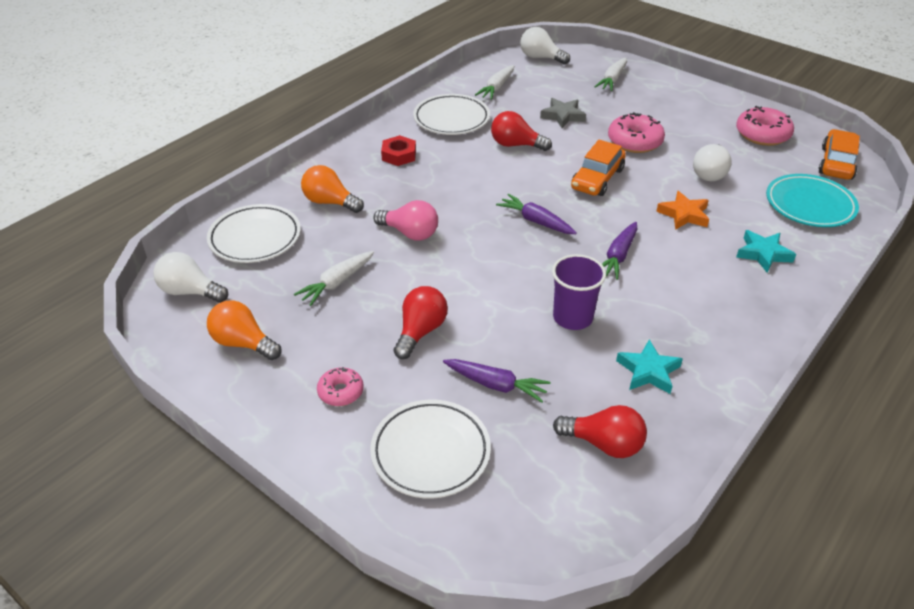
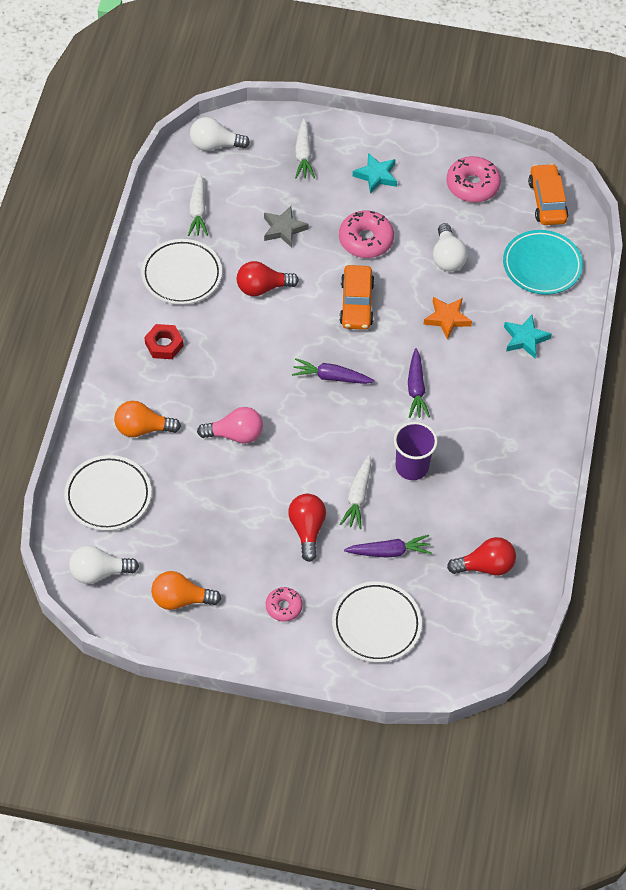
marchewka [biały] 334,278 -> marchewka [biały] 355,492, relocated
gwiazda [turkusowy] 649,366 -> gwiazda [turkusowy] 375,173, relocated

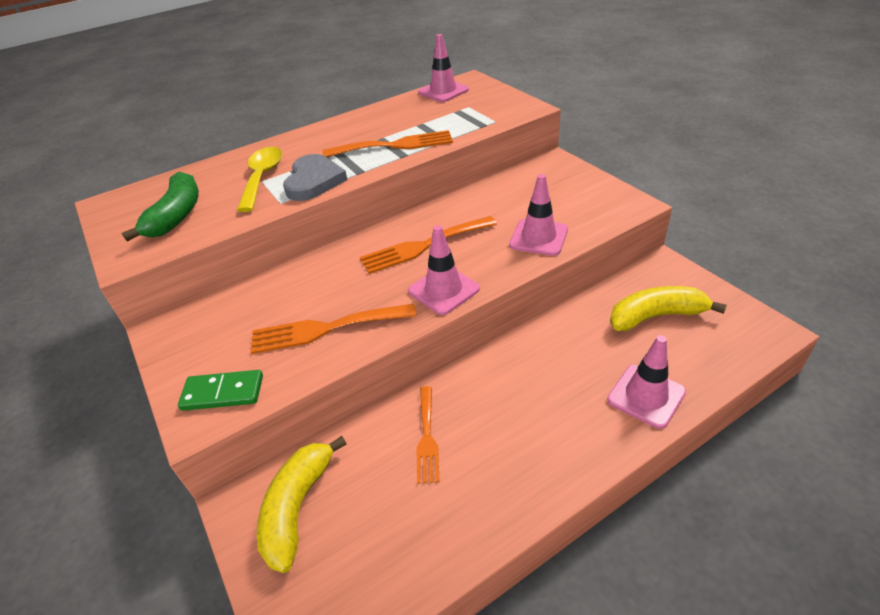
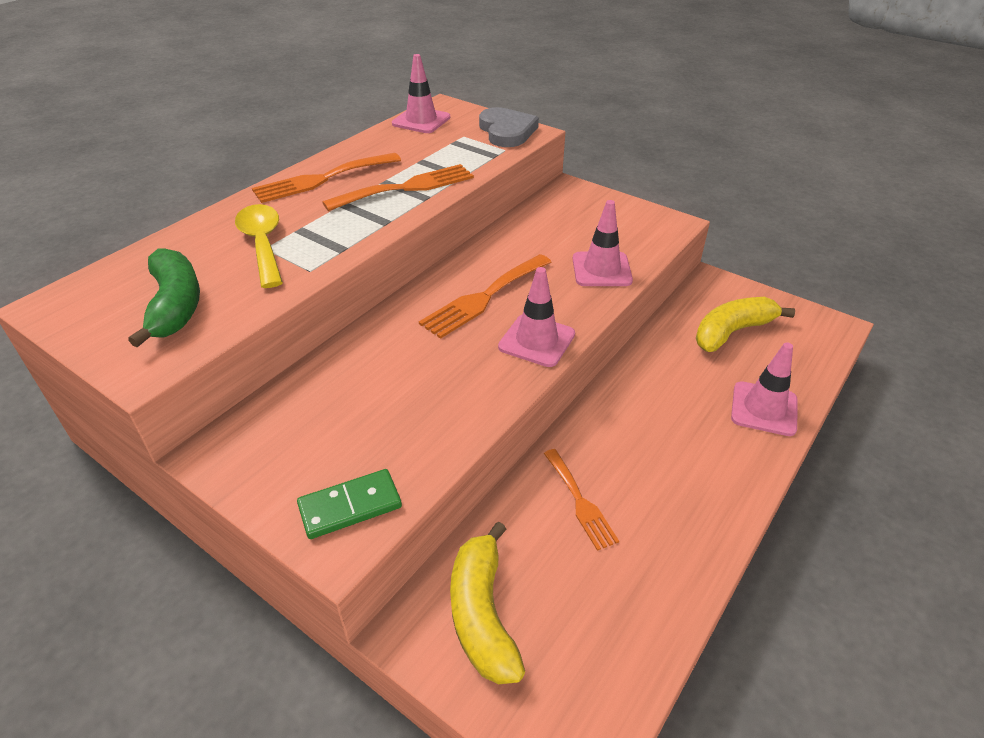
serce [szary] 315,177 -> serce [szary] 509,127, relocated
widelec [pomarańczowy] 333,329 -> widelec [pomarańczowy] 326,178, relocated

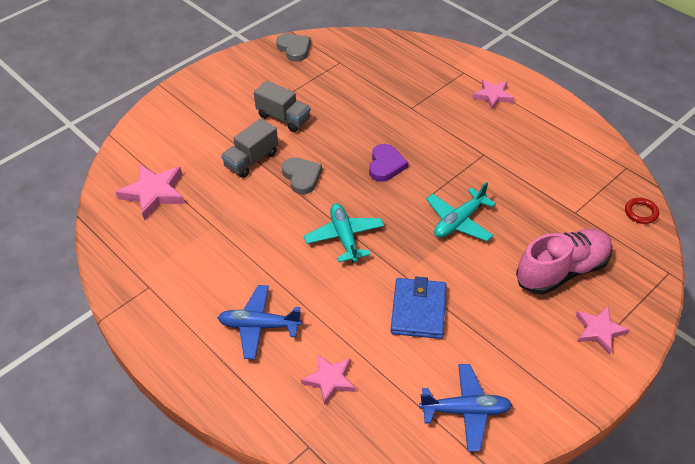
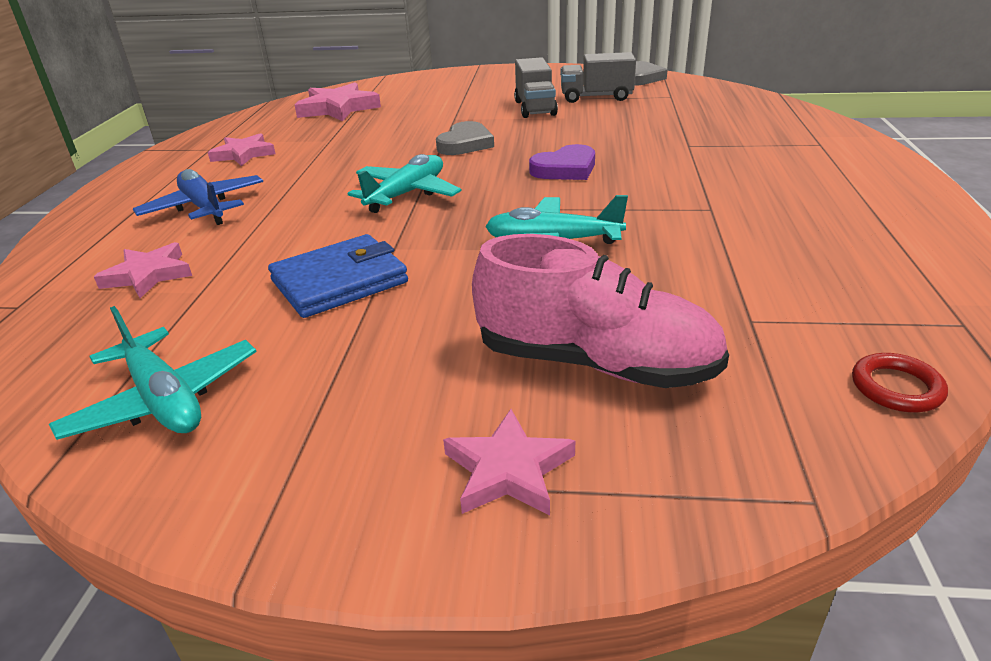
gwiazda [różowy] 493,94 -> gwiazda [różowy] 241,149, relocated
ciężarówka [szary] 249,148 -> ciężarówka [szary] 598,77, relocated
samolot [niebieski] 465,407 -> samolot [turkusowy] 153,373

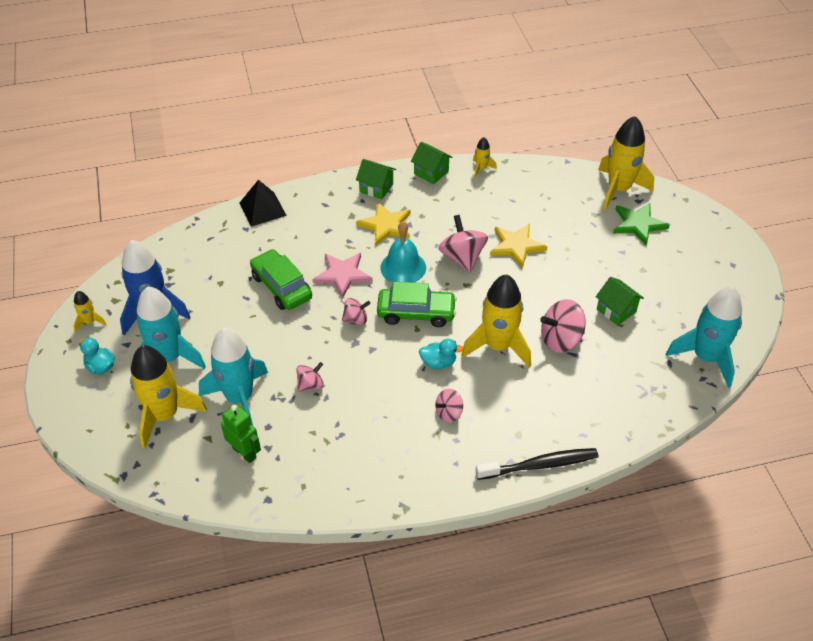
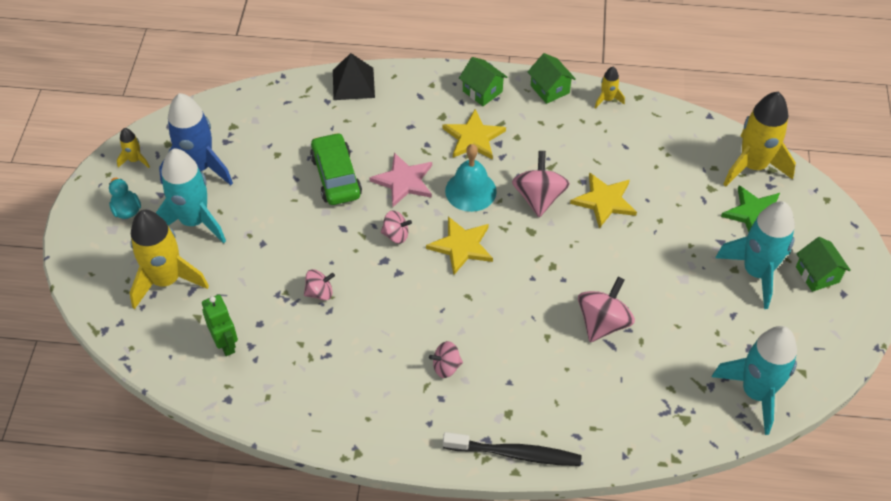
rakieta [żółty] 496,320 -> none
domek [zielony] 620,301 -> domek [zielony] 823,264, relocated
samochód [zielony] 417,304 -> gwiazda [żółty] 459,245
bączek [różowy] 563,326 -> bączek [różowy] 606,309, 120 degrees clockwise
rakieta [turkusowy] 233,376 -> rakieta [turkusowy] 755,255, relocated
kaczka [turkusowy] 441,354 -> none

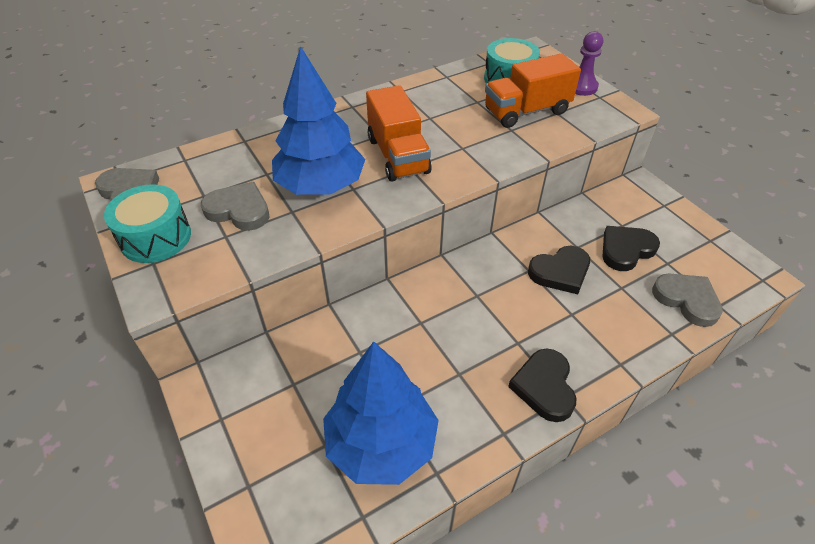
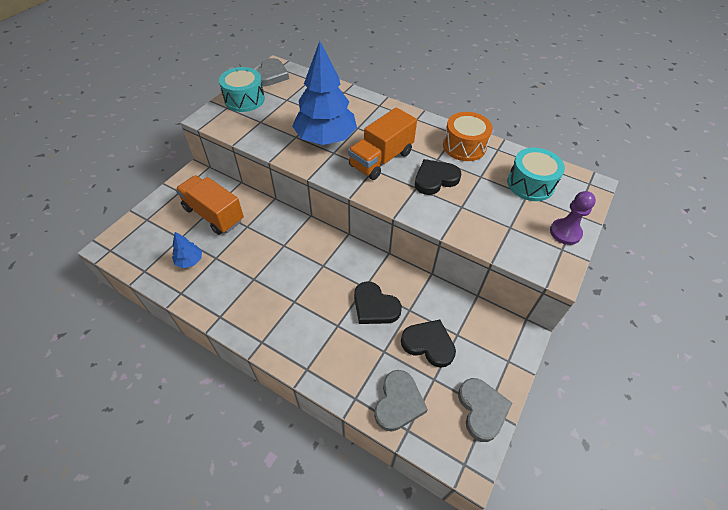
ciężarówka [pomarańczowy] 533,90 -> ciężarówka [pomarańczowy] 210,205, relocated
serce [szary] 235,206 -> serce [szary] 485,410, relocated
drzewko [niebieski] 381,413 -> drzewko [niebieski] 187,250, x0.43
serce [czarny] 542,385 -> serce [czarny] 438,177, relocated
none -> bęben [pomarańczowy] 468,136

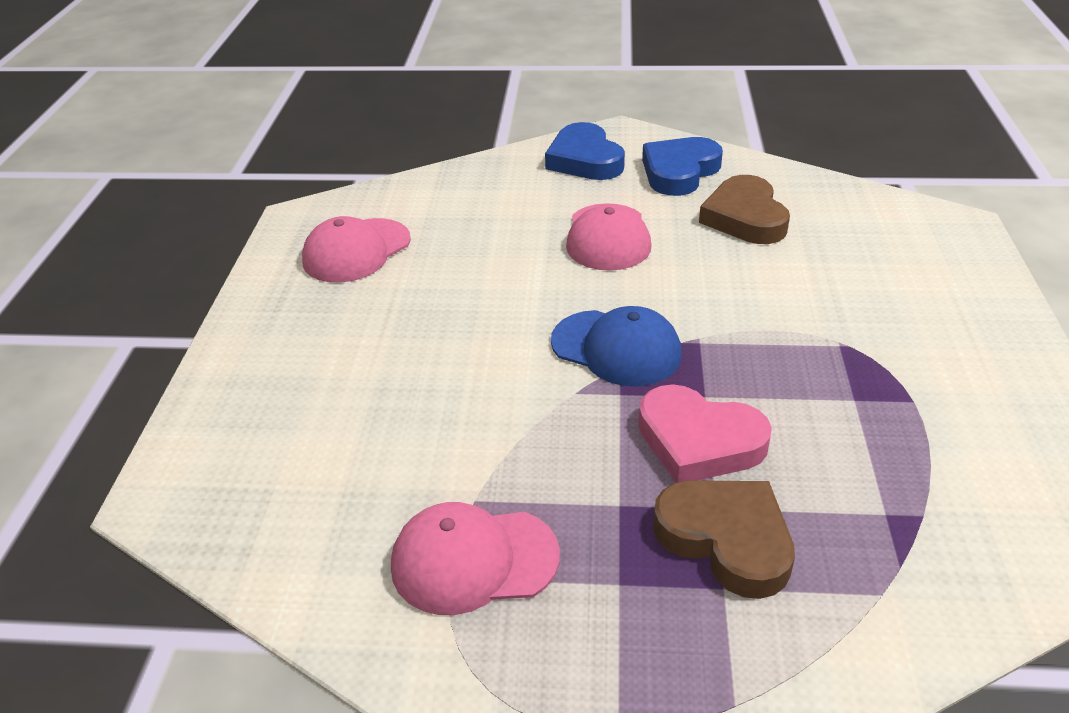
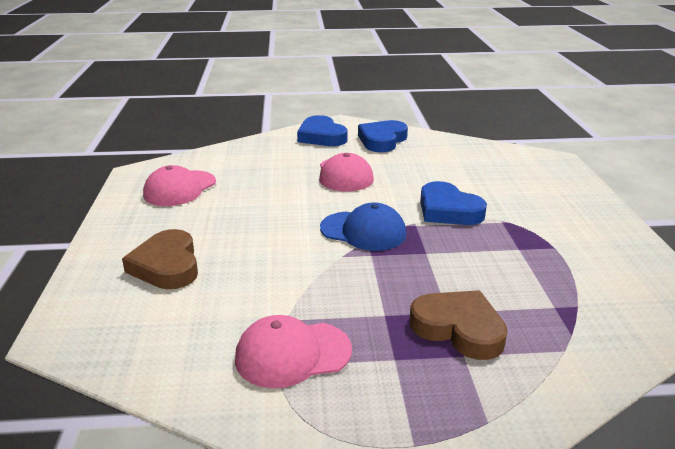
serce [brązowy] 744,209 -> serce [brązowy] 160,259, relocated
serce [różowy] 705,433 -> none
none -> serce [niebieski] 453,203

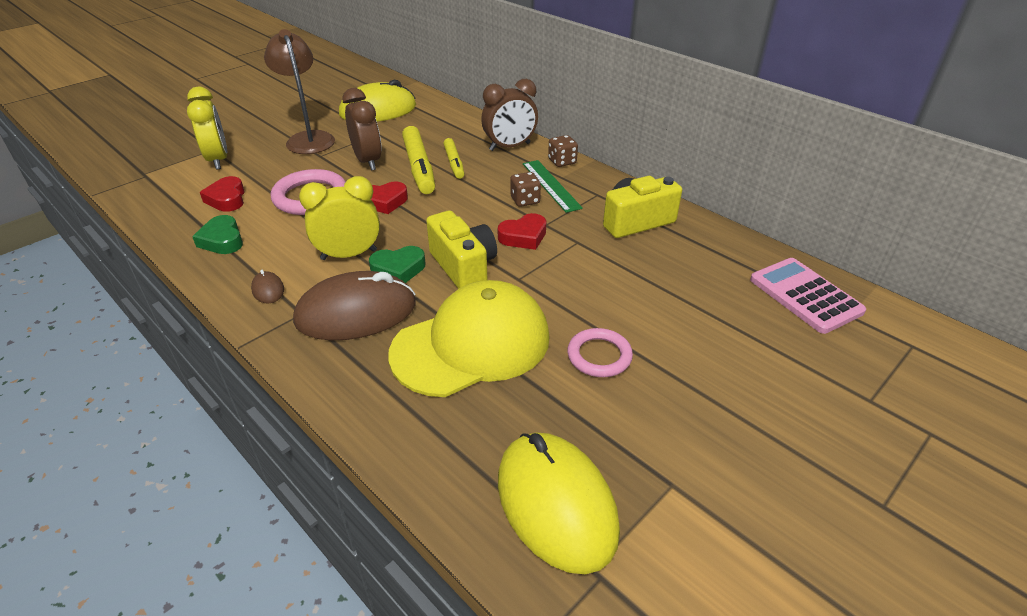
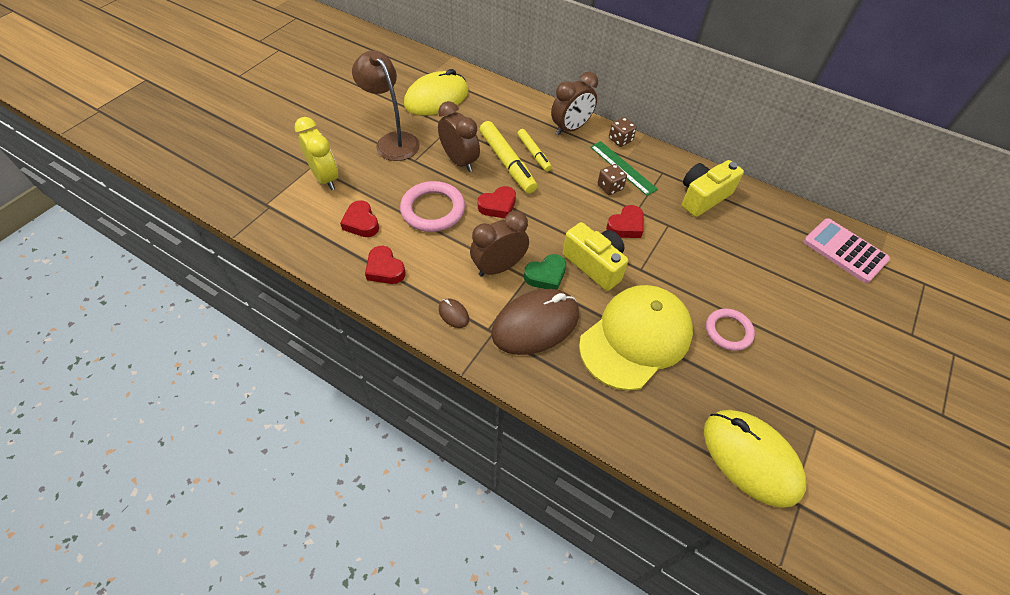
budzik [żółty] 339,218 -> budzik [brązowy] 499,244
serce [zielony] 217,234 -> serce [czerwony] 385,265

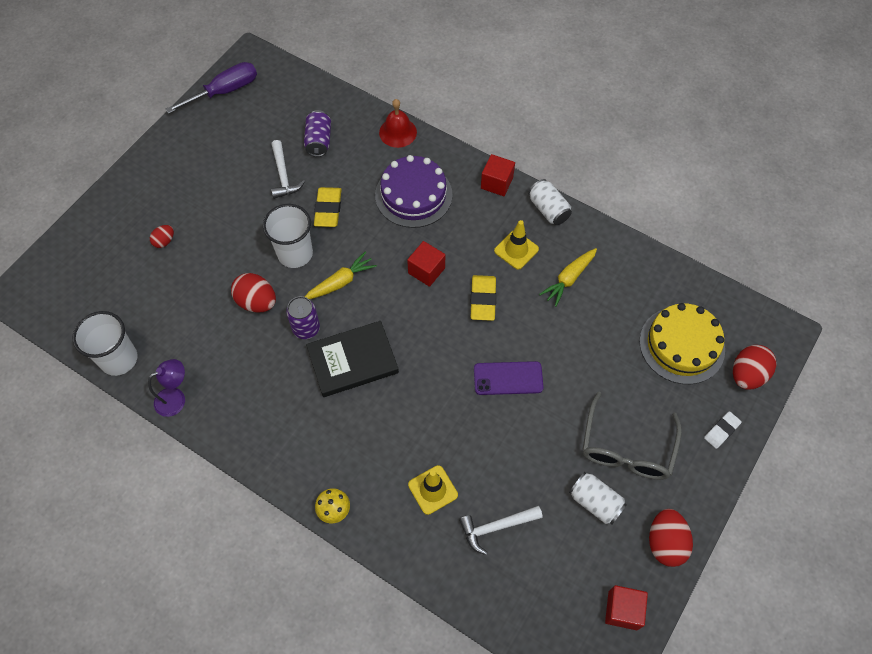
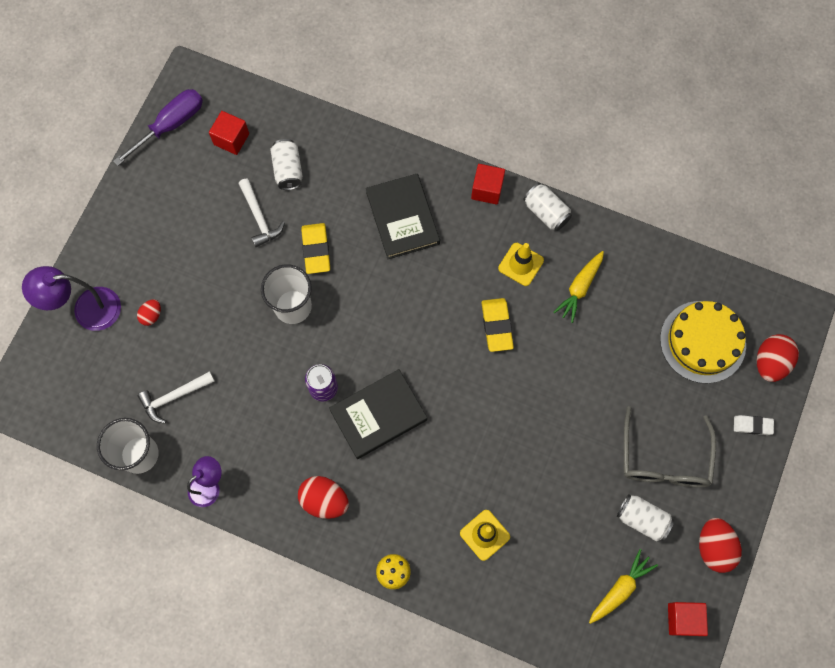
dzwonek [czerwony] 398,123 -> none
puszka [fioletowy] 317,133 -> puszka [biały] 286,164
tort [fioletowy] 414,191 -> książka [czarny] 403,216
sześcian [czerwony] 426,264 -> sześcian [czerwony] 229,133, relocated
marchewka [żółty] 341,275 -> marchewka [żółty] 623,586, relocated
jajko [czerwony] 253,293 -> jajko [czerwony] 323,497, relocated
telefon [fioletowy] 508,378 -> none
gumka do mazania [biały] 723,430 -> gumka do mazania [biały] 754,425, 60 degrees clockwise
młotek [biały] 501,530 -> młotek [biały] 176,397, relocated
none -> lampka [fioletowy] 71,298

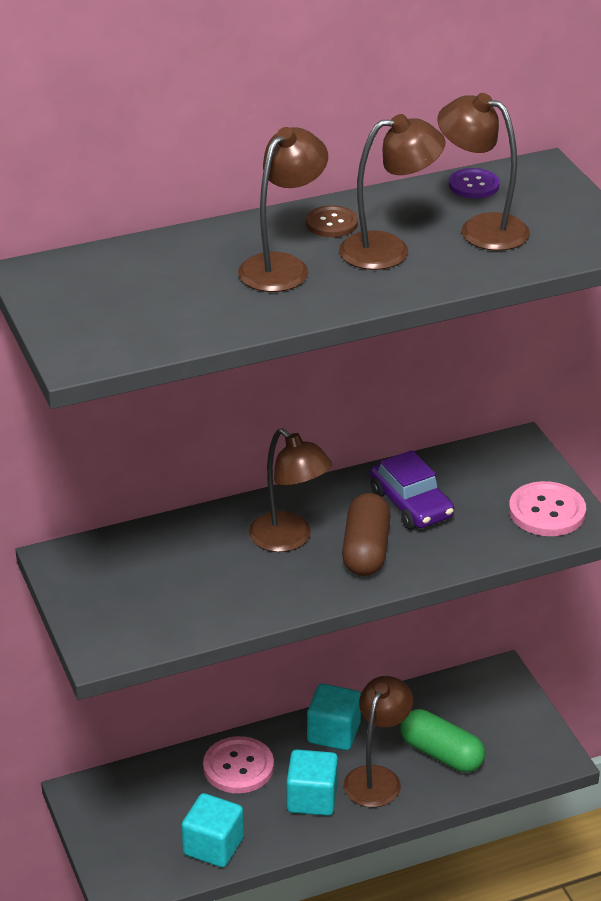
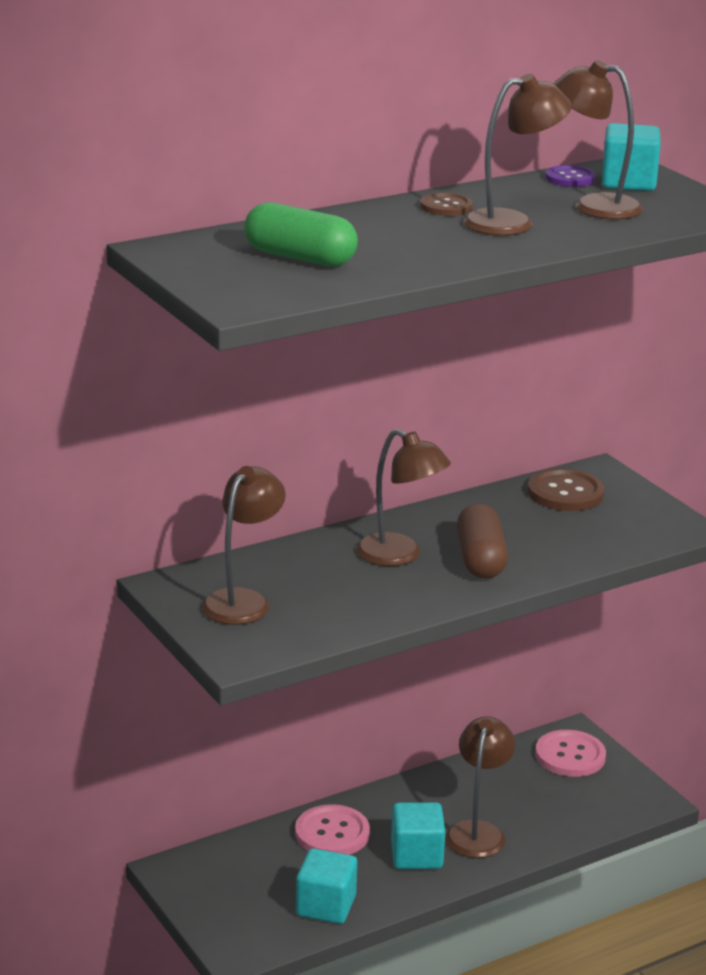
lampka [brązowy] 283,209 -> lampka [brązowy] 243,545, relocated
samochód [fioletowy] 412,489 -> none
guzik [różowy] 547,508 -> guzik [różowy] 570,753, relocated
sześcian [turkusowy] 334,717 -> sześcian [turkusowy] 631,157, relocated
kapsułka [zielony] 442,740 -> kapsułka [zielony] 301,234, relocated
none -> guzik [brązowy] 566,489

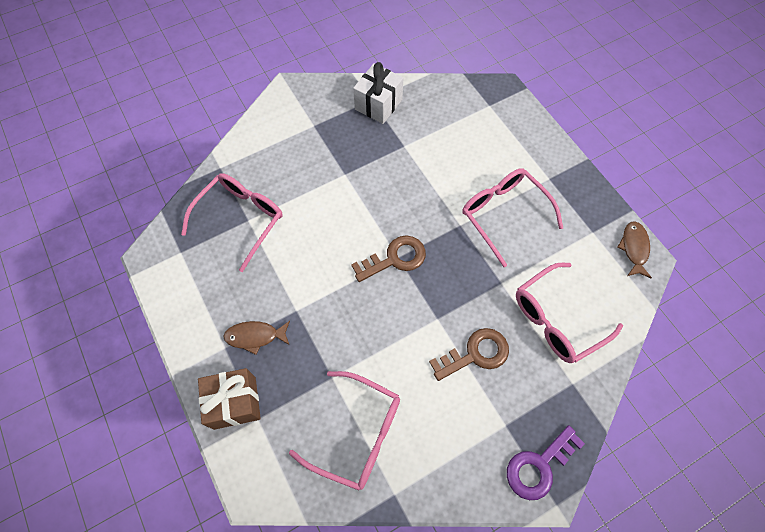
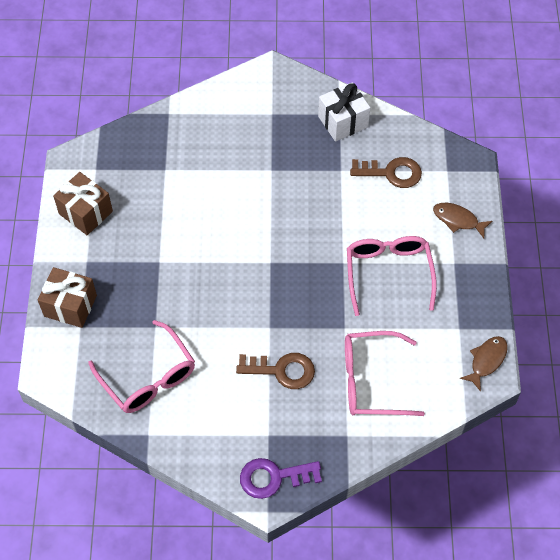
okulary [różowy] 232,222 -> none
klucz [brązowy] 388,259 -> klucz [brązowy] 386,172, relocated
ryba [brązowy] 256,338 -> ryba [brązowy] 463,220, relocated
none -> prezent [brązowy] 83,203

